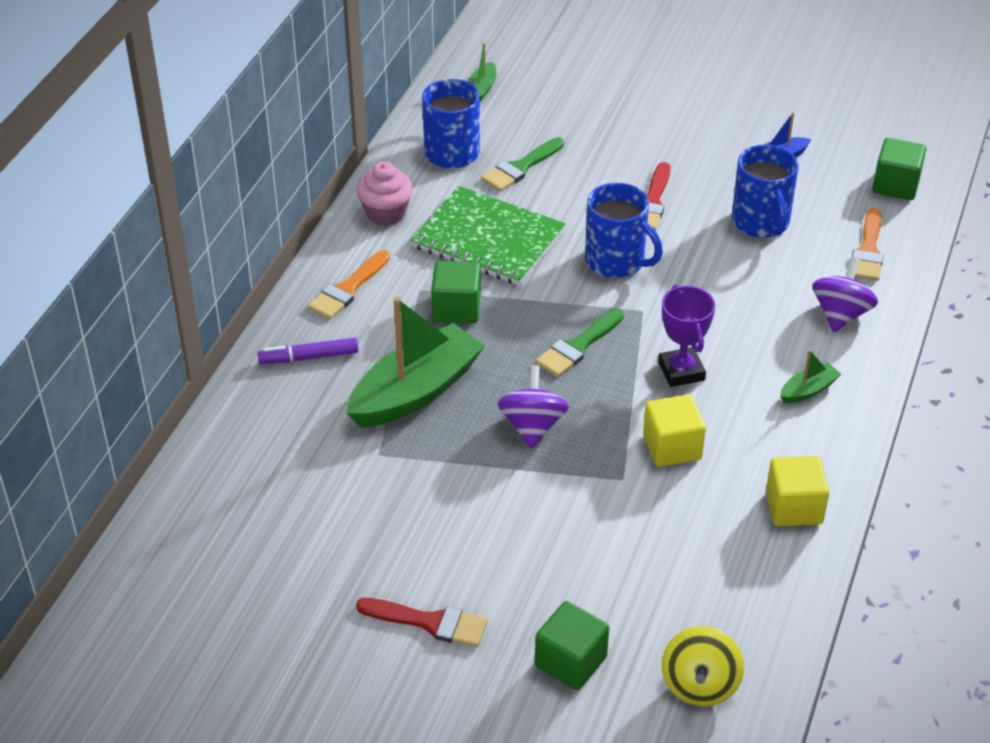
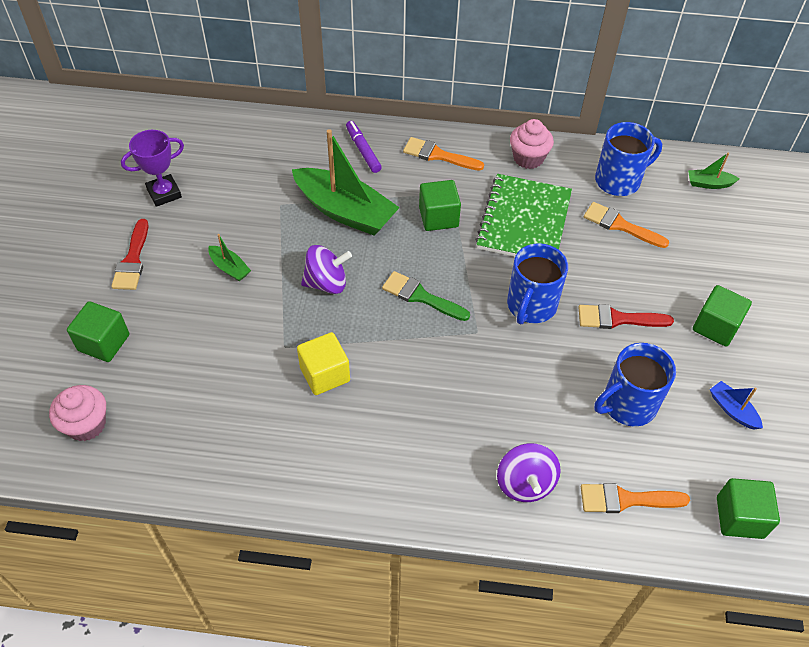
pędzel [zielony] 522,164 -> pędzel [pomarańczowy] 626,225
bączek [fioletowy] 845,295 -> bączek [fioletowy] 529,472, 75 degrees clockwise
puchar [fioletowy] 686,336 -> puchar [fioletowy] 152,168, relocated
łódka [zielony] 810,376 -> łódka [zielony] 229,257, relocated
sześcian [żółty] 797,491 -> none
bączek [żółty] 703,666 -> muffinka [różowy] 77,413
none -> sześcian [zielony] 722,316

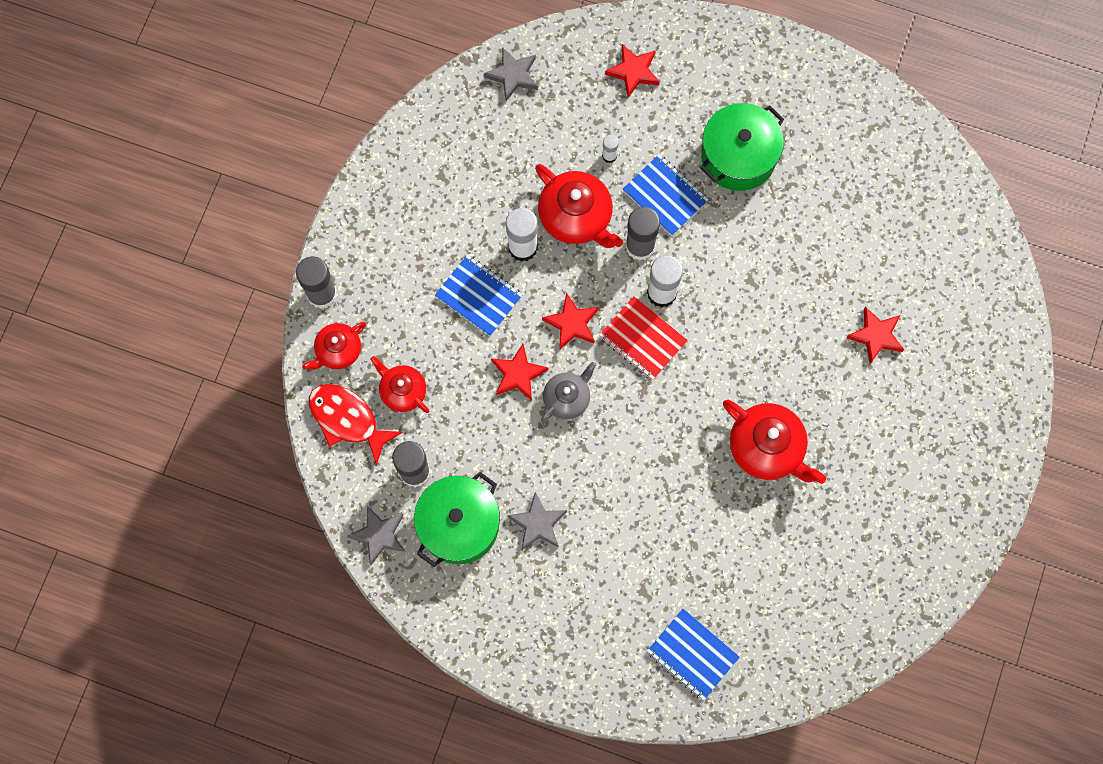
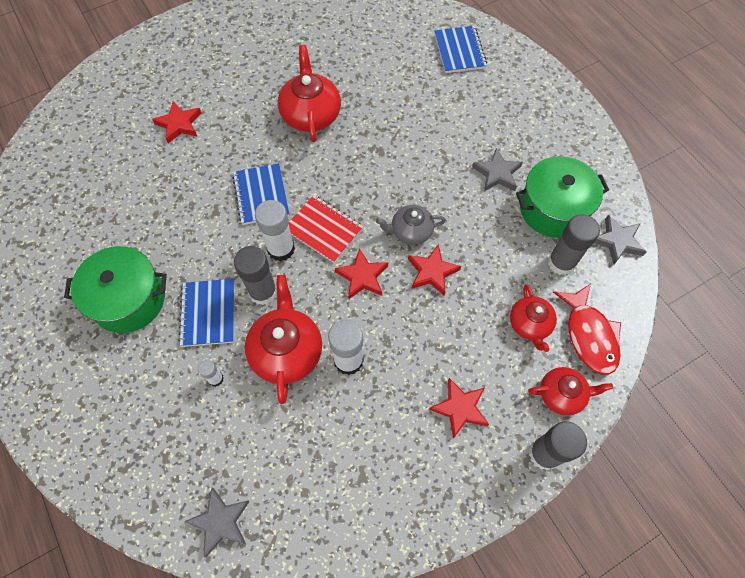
gwiazda [czerwony] 632,71 -> gwiazda [czerwony] 459,408, relocated
zeszyt [niebieski] 479,295 -> zeszyt [niebieski] 260,194, relocated
zeszyt [czerwony] 643,338 -> zeszyt [czerwony] 326,229, 45 degrees counterclockwise

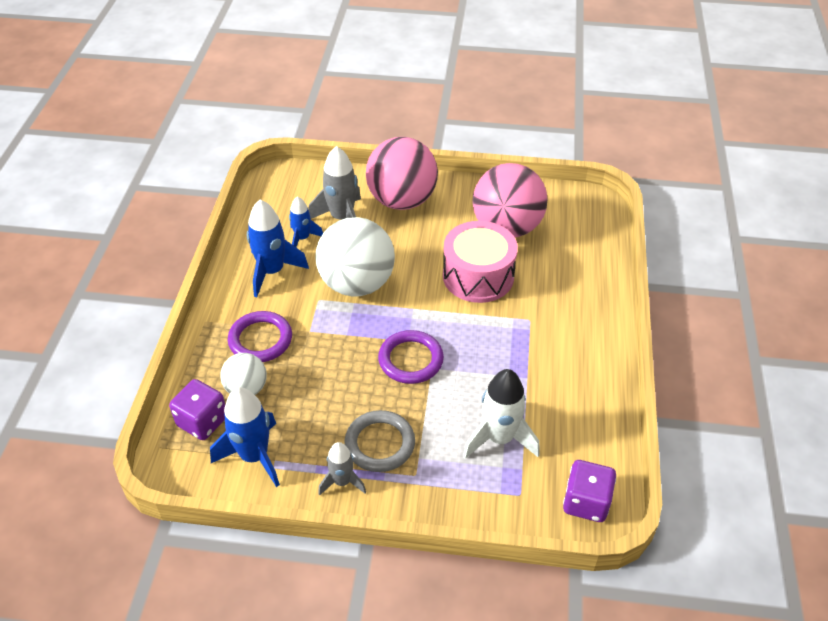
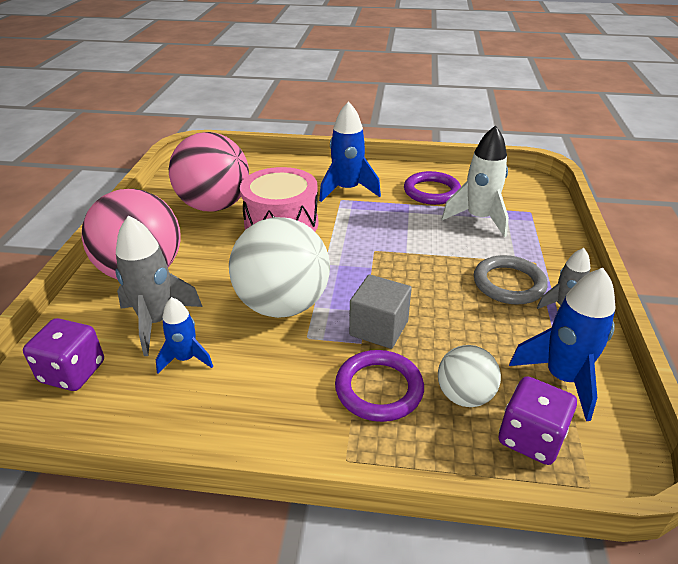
rakieta [niebieski] 278,248 -> rakieta [niebieski] 350,151, relocated
pierścień [fioletowy] 411,357 -> pierścień [fioletowy] 432,188, relocated
kostka do gry [fioletowy] 589,491 -> kostka do gry [fioletowy] 63,354, relocated
none -> sześcian [szary] 380,311

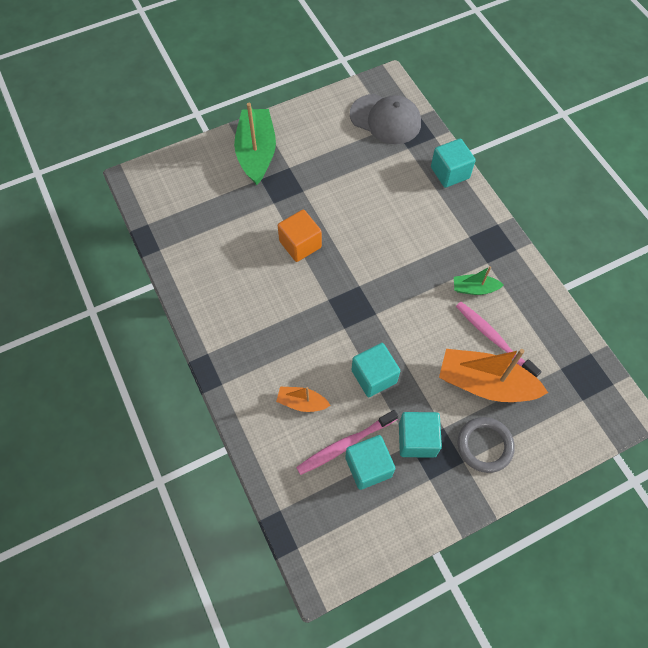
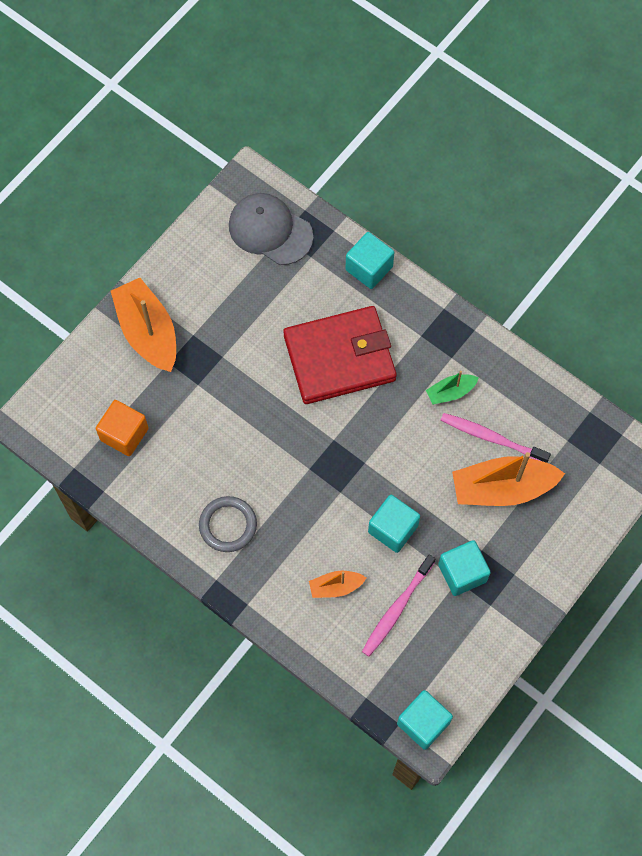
czapka [szary] 385,119 -> czapka [szary] 271,229, 150 degrees counterclockwise
łódka [zielony] 255,144 -> łódka [pomarańczowy] 143,325
sześcian [pomarańczowy] 300,236 -> sześcian [pomarańczowy] 122,428, relocated
pierścień [szary] 486,445 -> pierścień [szary] 228,524, relocated
sześcian [turkusowy] 370,462 -> sześcian [turkusowy] 425,720, relocated
none -> portfel [czerwony] 340,355

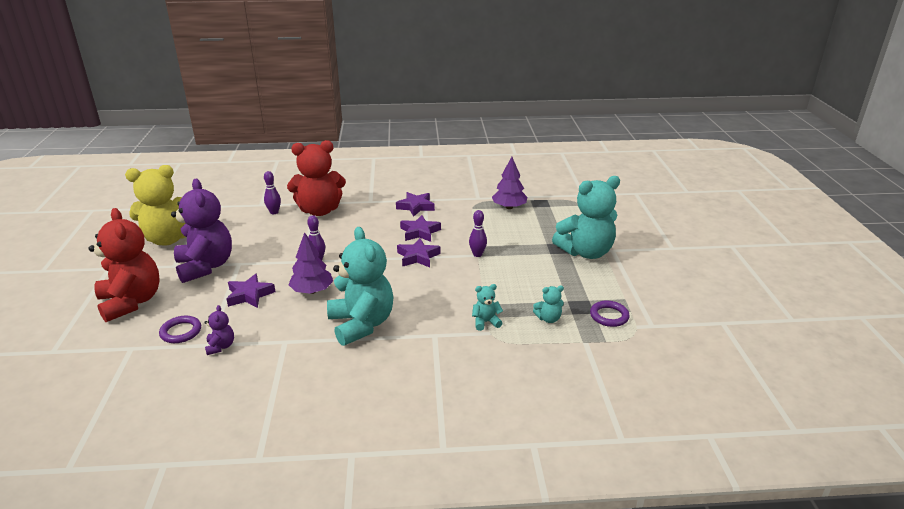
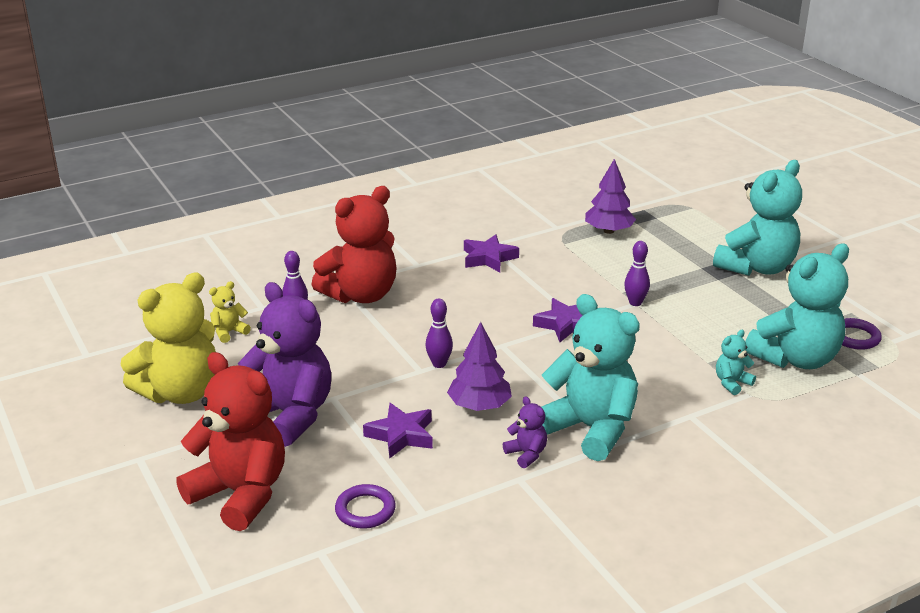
gwiazda [fioletowy] 420,228 -> none
miś [turkusowy] 548,304 -> miś [turkusowy] 797,306, x2.35
miś [fioletowy] 219,330 -> miś [fioletowy] 525,432, relocated
none -> miś [żółty] 230,312

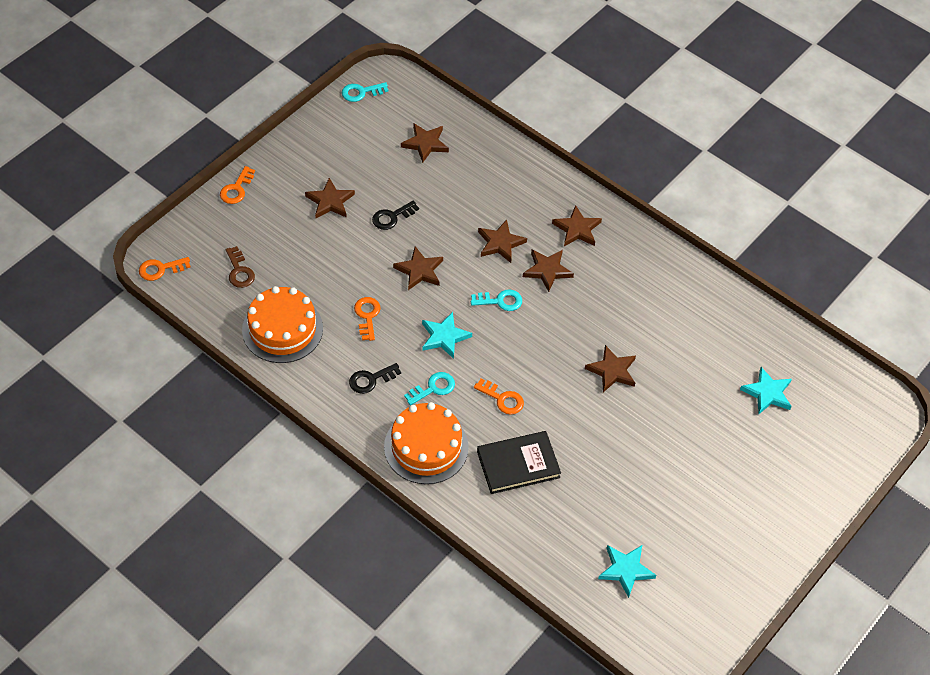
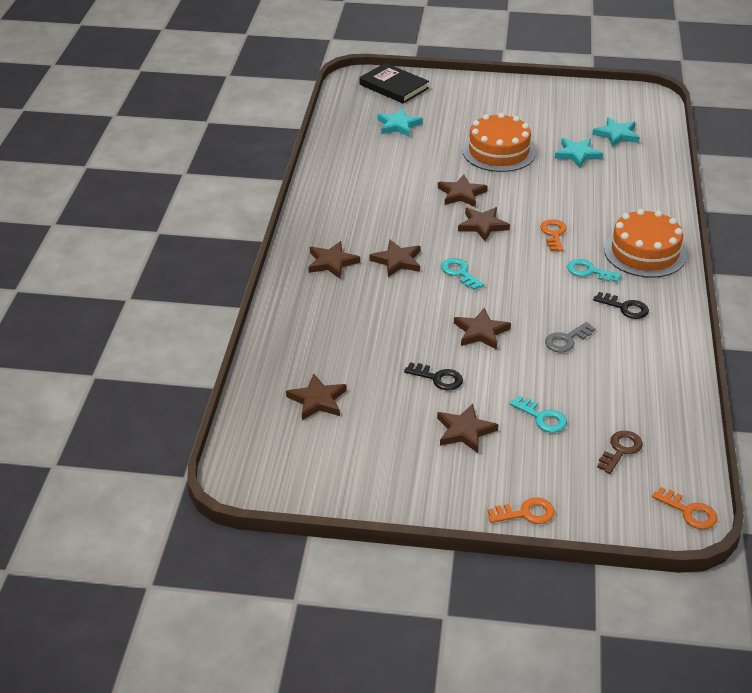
klucz [turkusowy] 365,92 -> klucz [turkusowy] 538,414, relocated
gwiazda [brązowy] 502,241 -> gwiazda [brązowy] 484,224, relocated
tort [pomarańczowy] 282,324 -> tort [pomarańczowy] 499,142, relocated
klucz [pomarańczowy] 367,319 -> klucz [szary] 570,337
gwiazda [turkusowy] 447,335 -> gwiazda [turkusowy] 579,153, relocated
książka [czarny] 519,462 -> książka [czarny] 394,83, relocated

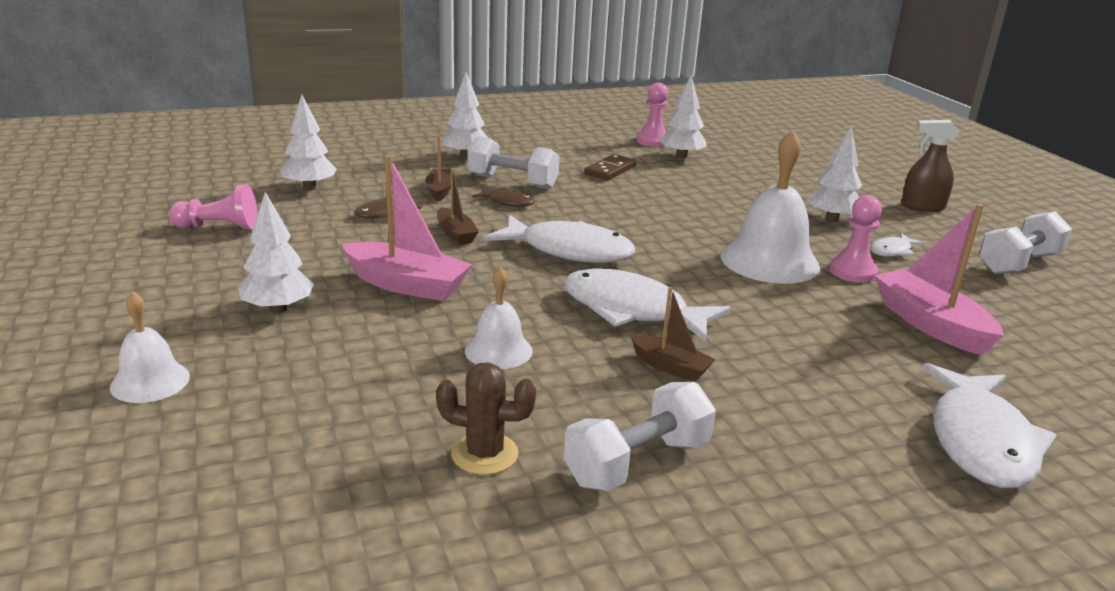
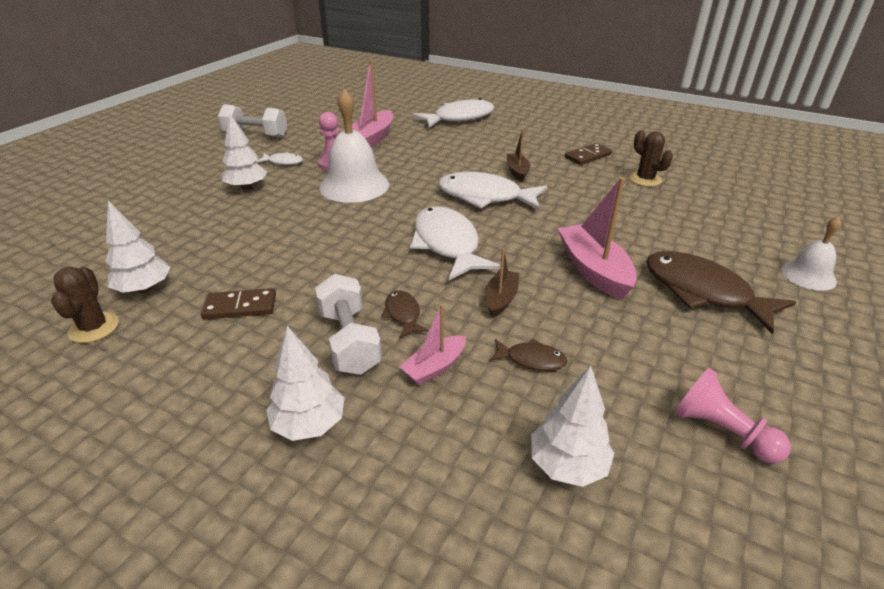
pionek [różowy] 652,115 -> kaktus [brązowy] 85,305
spryskiwacz [brązowy] 930,166 -> none
łódka [brązowy] 438,168 -> łódka [różowy] 433,344
drzewko [biały] 276,253 -> ryba [brązowy] 721,292
dzwonek [biały] 499,318 -> none
ryba [biały] 647,305 -> ryba [biały] 492,191, 120 degrees clockwise
hantel [biały] 640,436 -> kostka domina [brązowy] 588,154

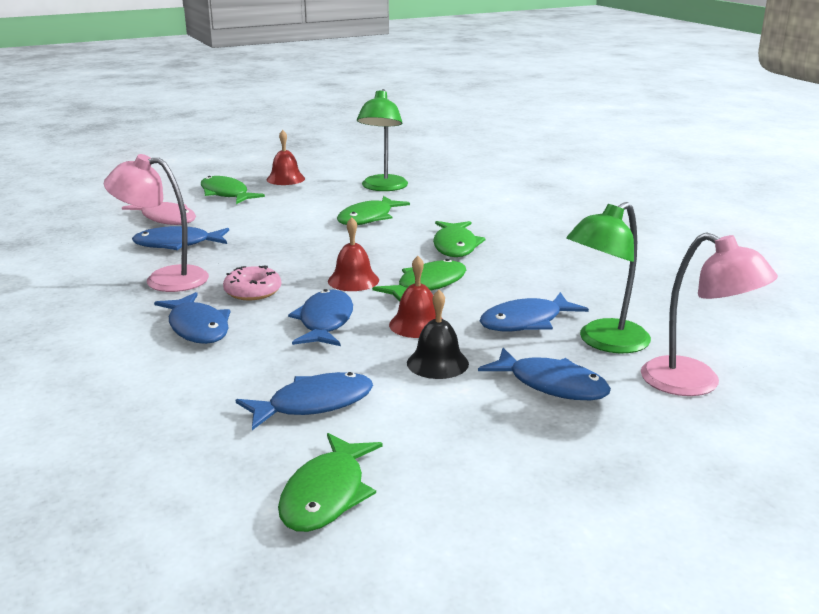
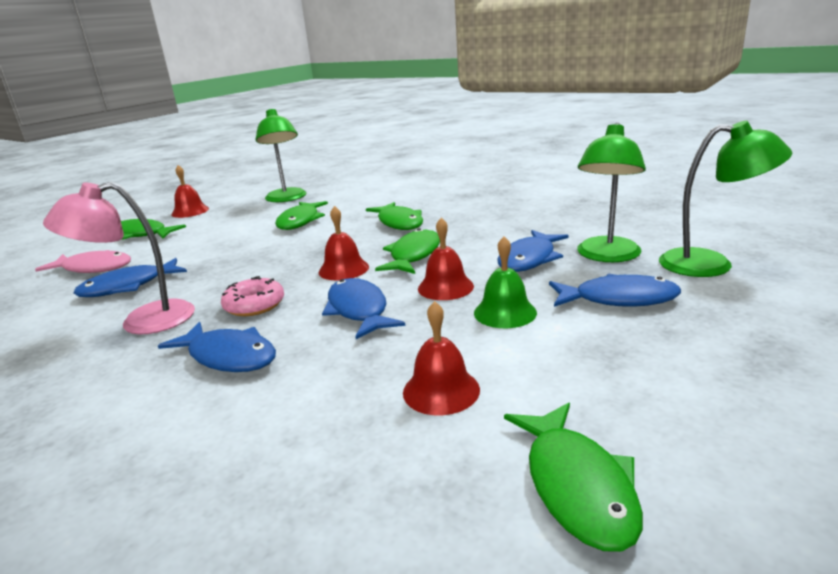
lampka [różowy] 709,314 -> lampka [zielony] 725,199
dzwonek [czarny] 438,334 -> dzwonek [zielony] 505,282
ryba [niebieski] 304,401 -> dzwonek [czerwony] 441,358

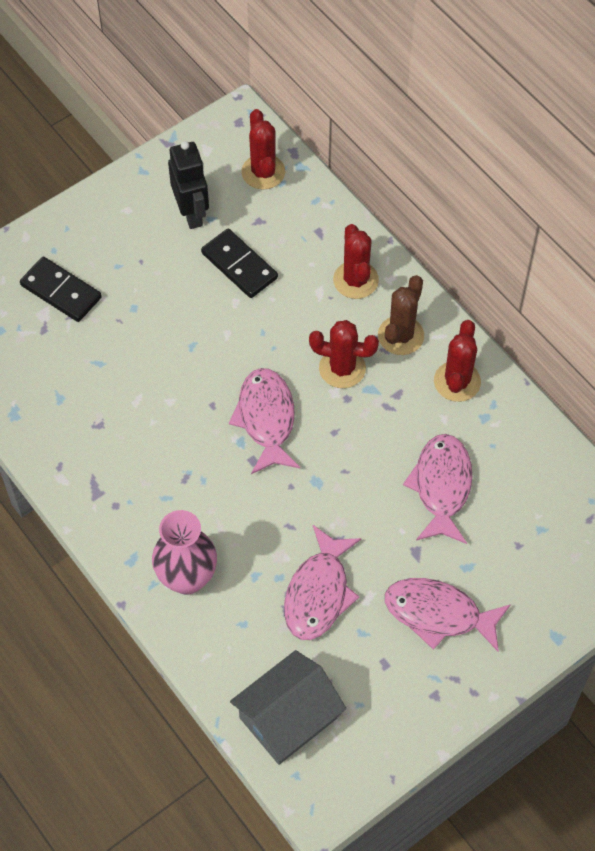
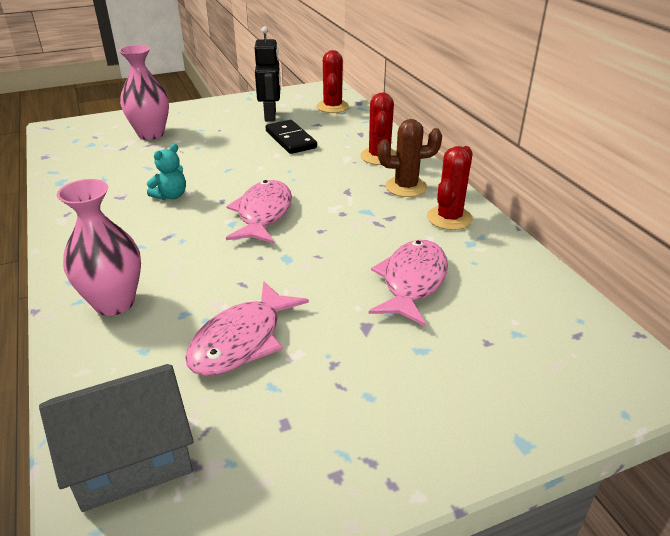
kostka domina [czarny] 61,289 -> wazon [różowy] 144,92
kaktus [brązowy] 401,315 -> kaktus [brązowy] 410,158, 45 degrees clockwise
kaktus [czerwony] 344,354 -> none
ryba [różowy] 448,615 -> none
none -> miś [turkusowy] 166,172

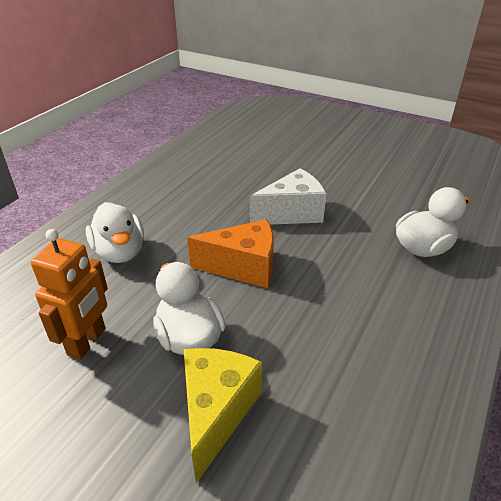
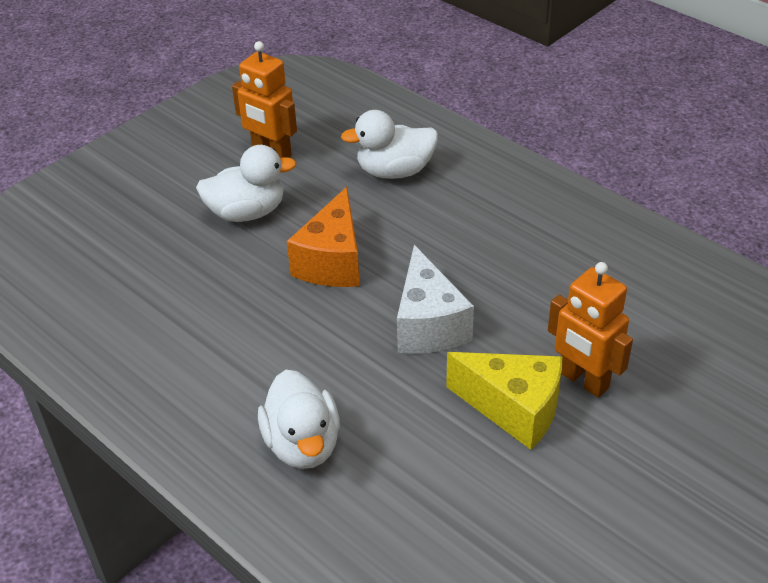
ser [żółty] 223,415 -> ser [żółty] 504,401, relocated
none -> robot [pomarańczowy] 590,330

